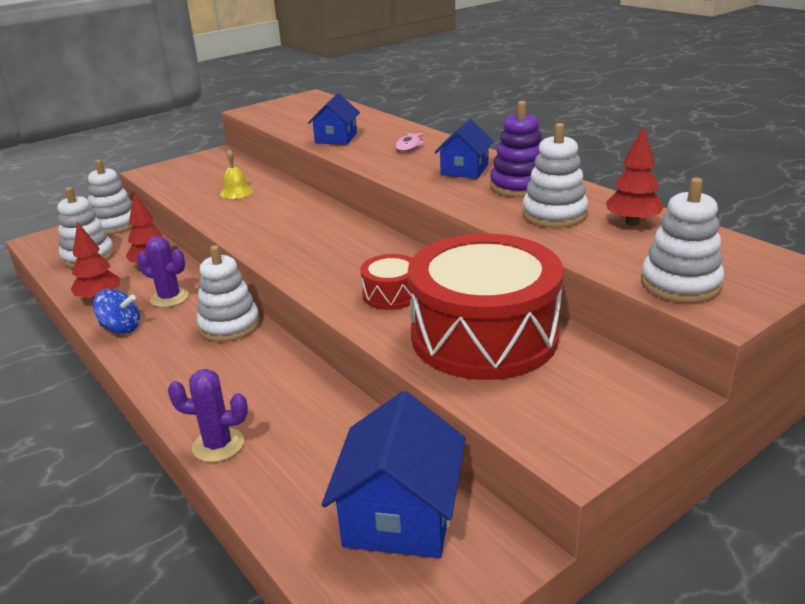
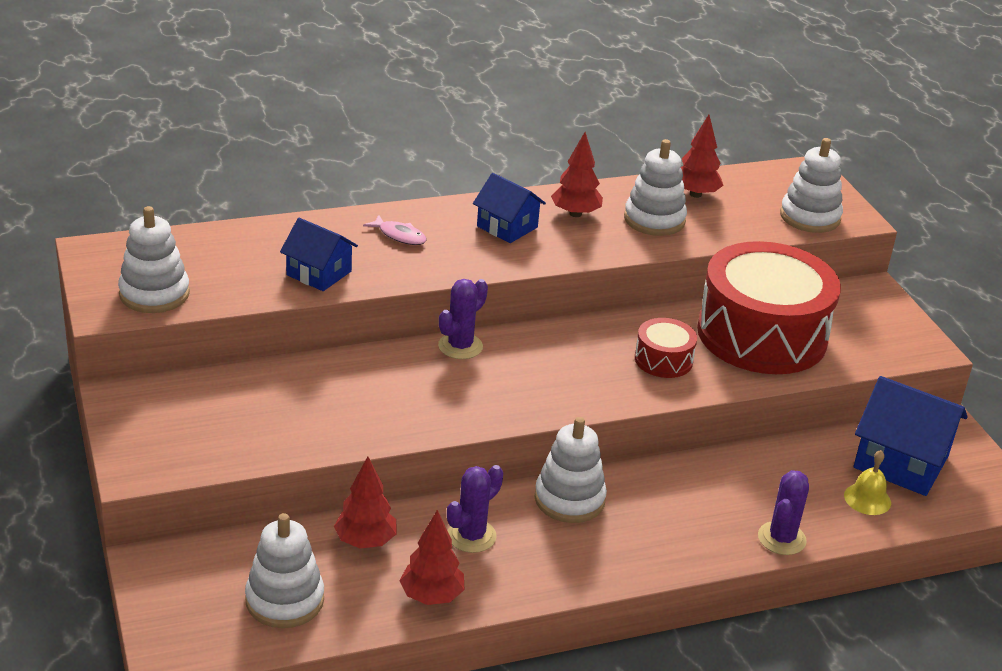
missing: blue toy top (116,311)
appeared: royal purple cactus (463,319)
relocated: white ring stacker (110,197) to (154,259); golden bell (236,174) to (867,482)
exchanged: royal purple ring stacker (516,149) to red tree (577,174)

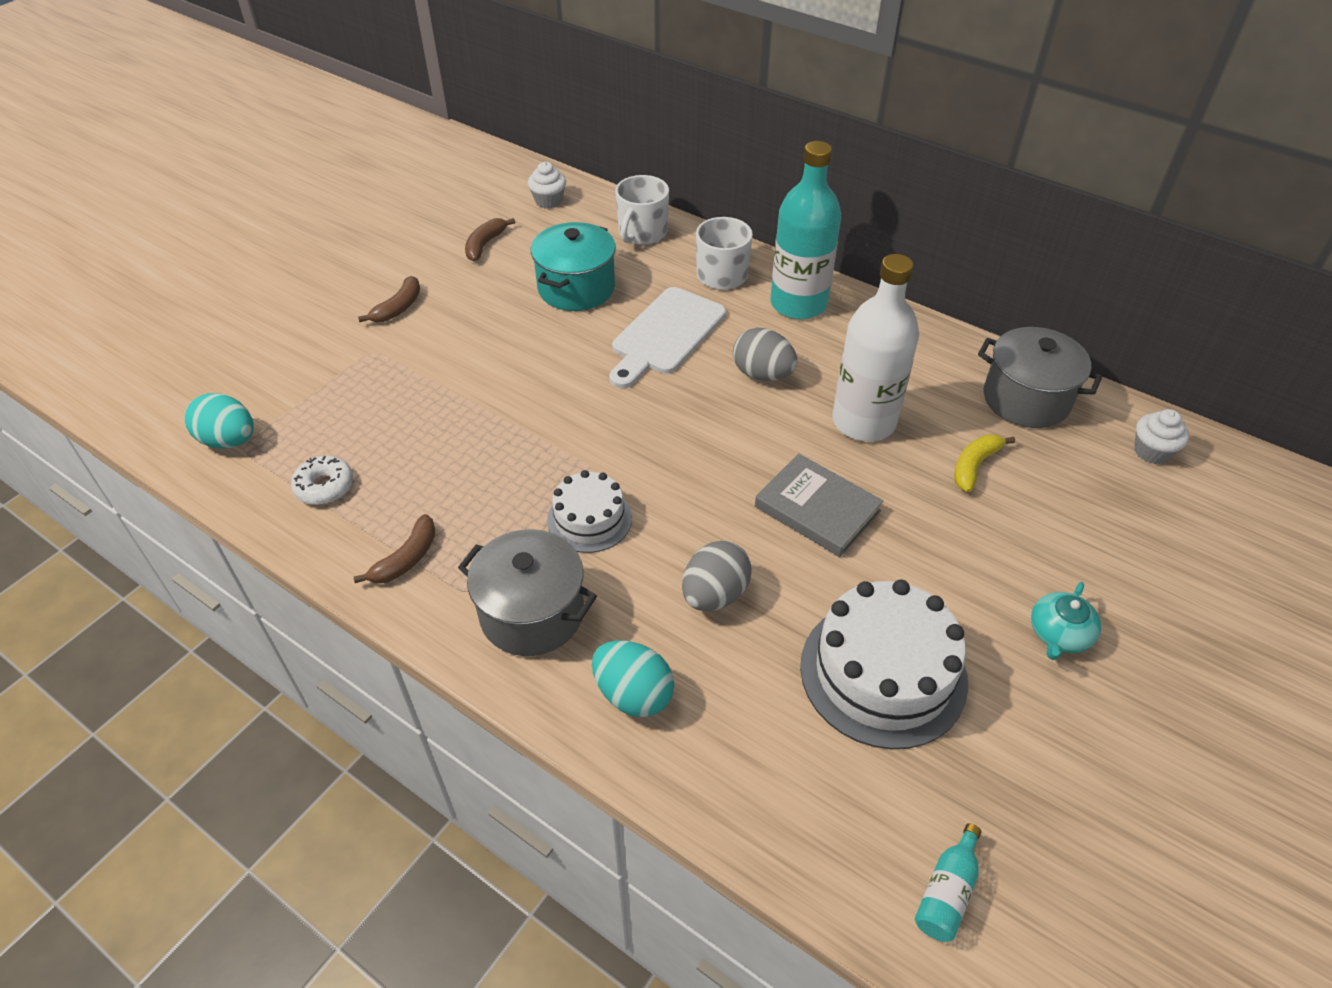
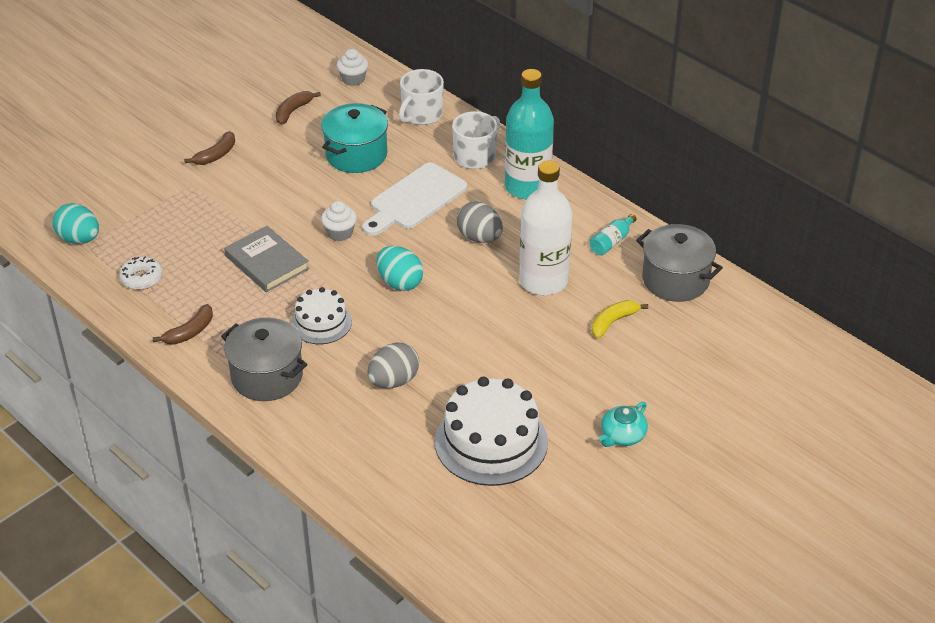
relocated: ash-grey hardback (819,505) to (266,259); white muffin (1161,436) to (339,221); teal toy egg (633,678) to (400,268); teal drink bottle (948,882) to (613,234)

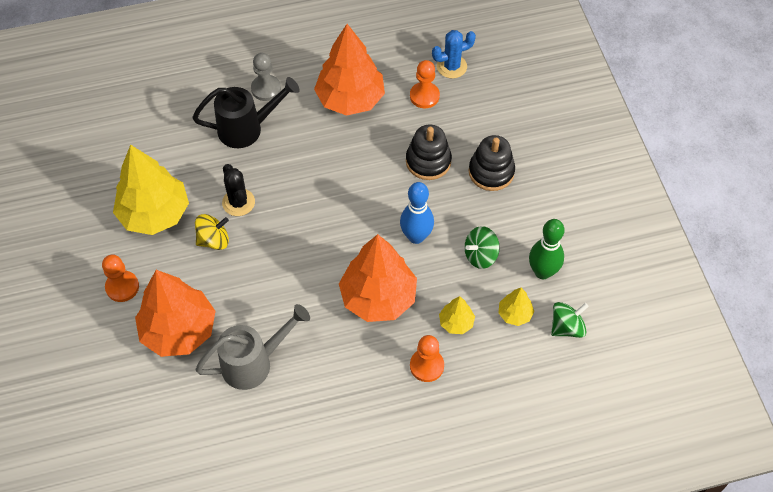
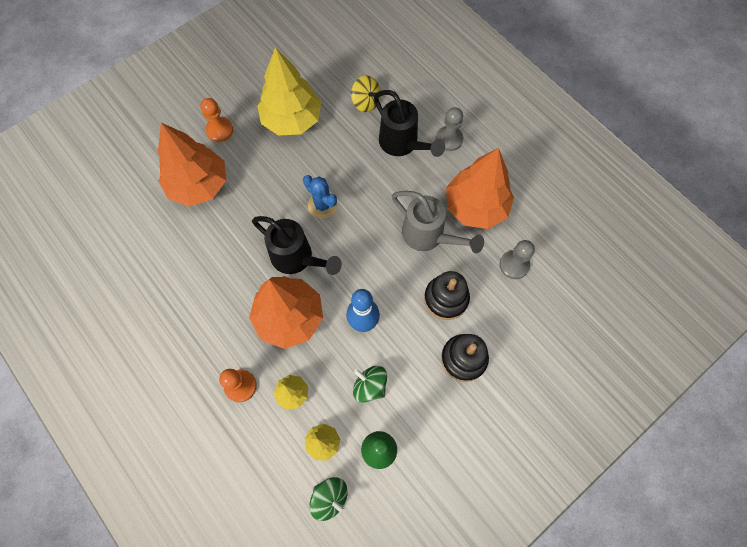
missing: ebony cactus (238,190)
appeared: ebony sprinkling can (297,245)
relocated: blue cactus (454,54) to (320,197); golden toy top (212,232) to (366,94); ash-grey sprinkling can (253,347) to (438,222)
colour: orange chess pawn (425,84) to ash-grey chess pawn (517,259)

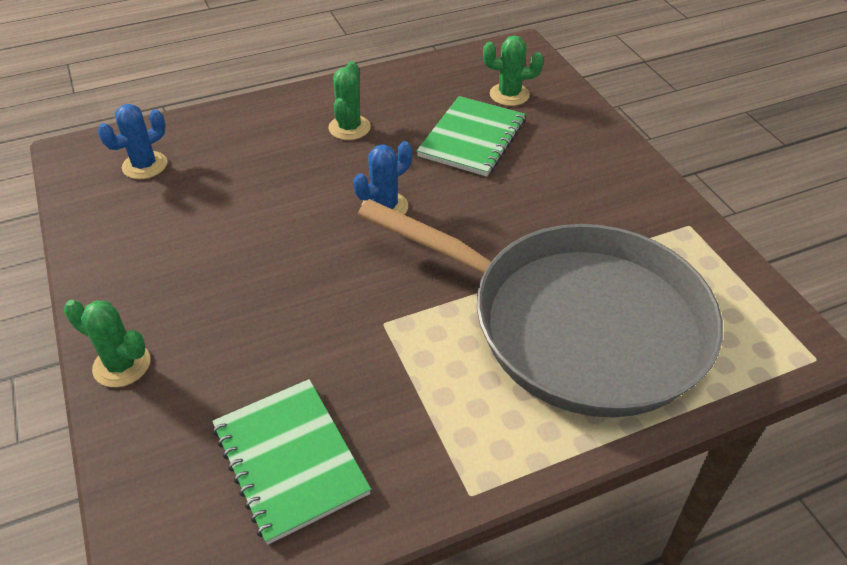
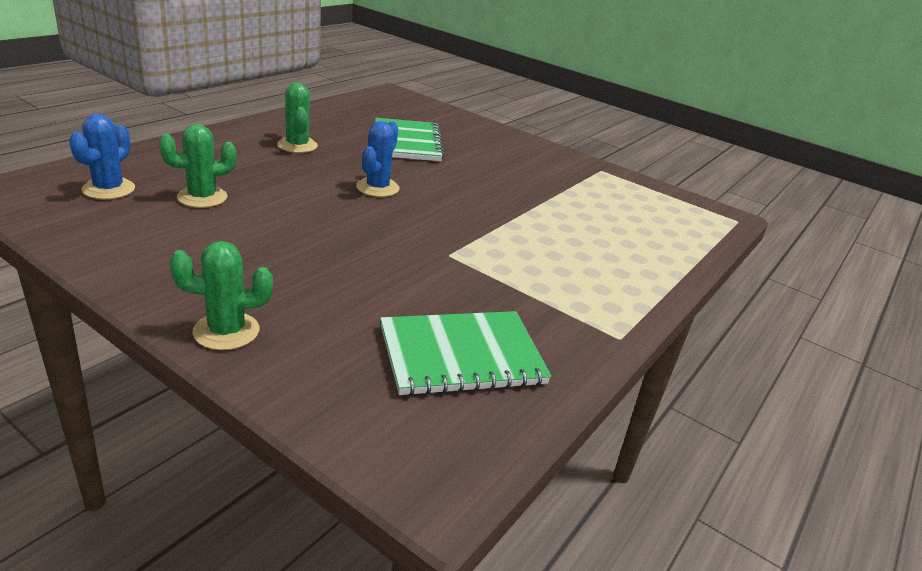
missing: ash-grey pan (540,308)
relocated: leaf-green cactus (513,70) to (197,166)
spun: leaf-green exercise book (291,462) = (465,353) 45 degrees counterclockwise

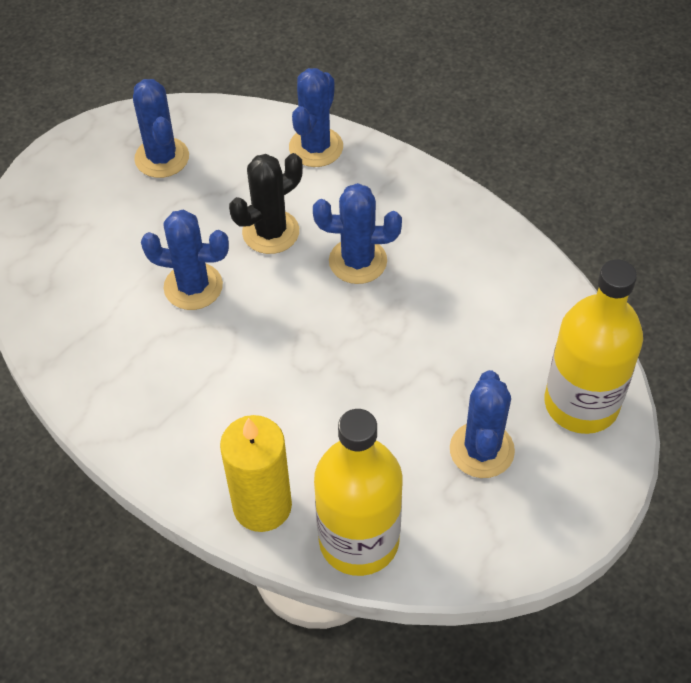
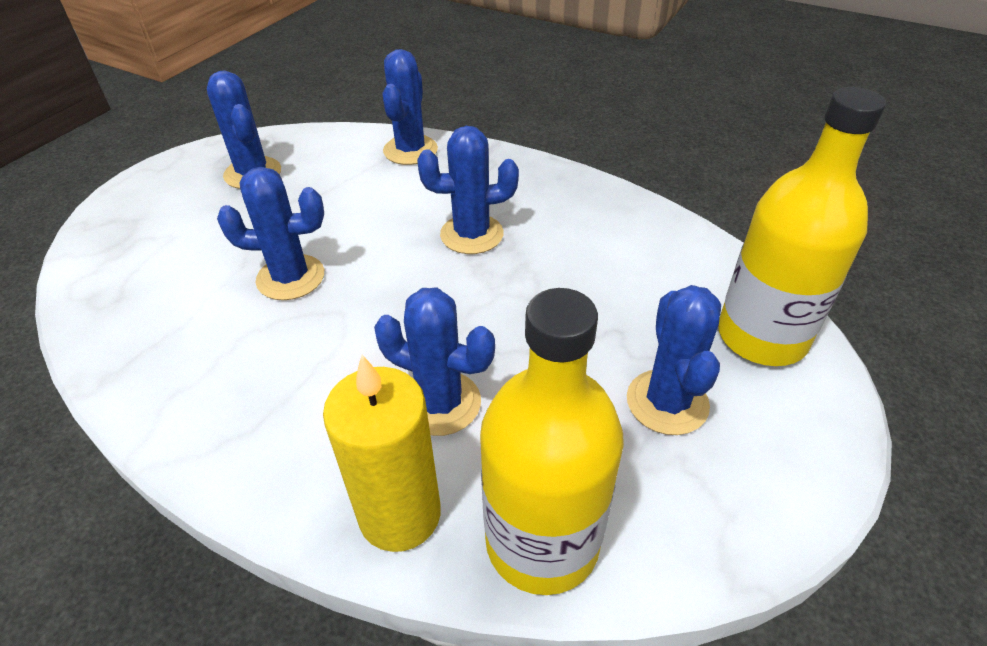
missing: ebony cactus (266,203)
appeared: blue cactus (434,362)

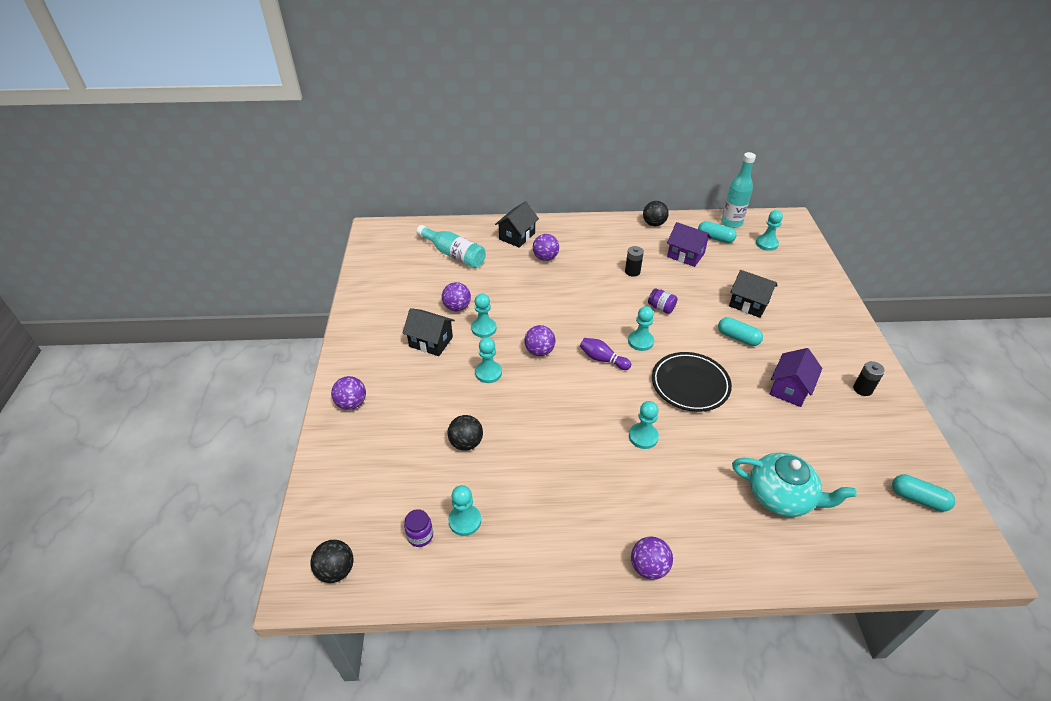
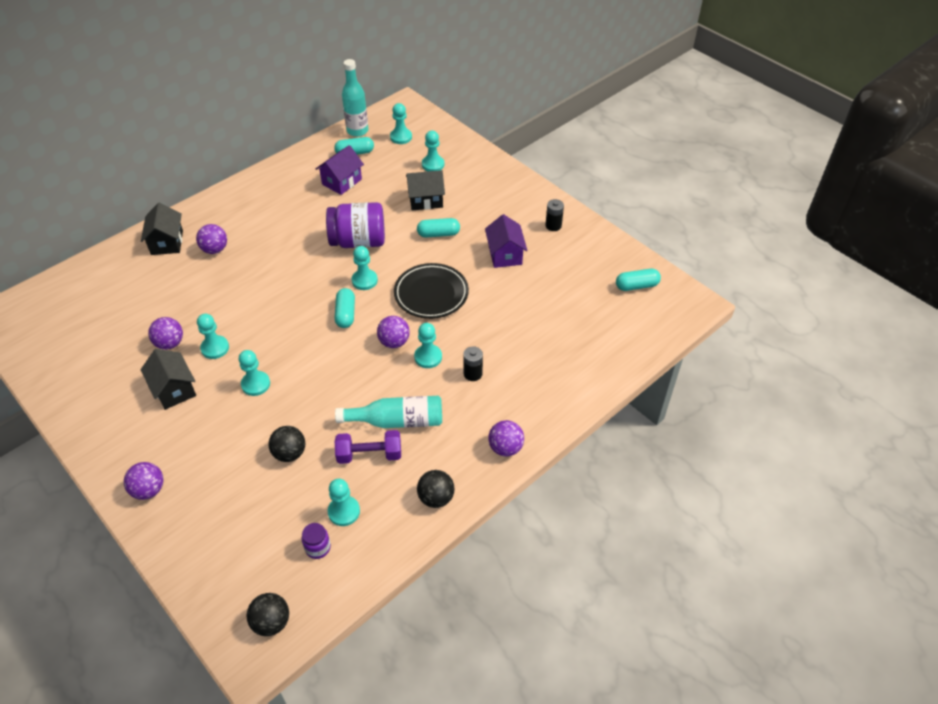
missing: teal china teapot (794,485)
appeared: royal purple dumbbell (368,447); teal chess pawn (433,151)
relocated: teal drink bottle (451,246) to (388,412); royal purple sphere (539,340) to (393,332); ebony sphere (656,213) to (436,489); ebony battery (634,261) to (473,363)
exchanged: royal purple bowling pin (605,354) to teal capsule (345,308)
spun: ebony toy house (429,332) = (168,379) 75 degrees clockwise; royal purple toy house (689,244) = (340,170) 45 degrees counterclockwise
size: royal purple preserve jar (662,301) = (355,225) x2.21

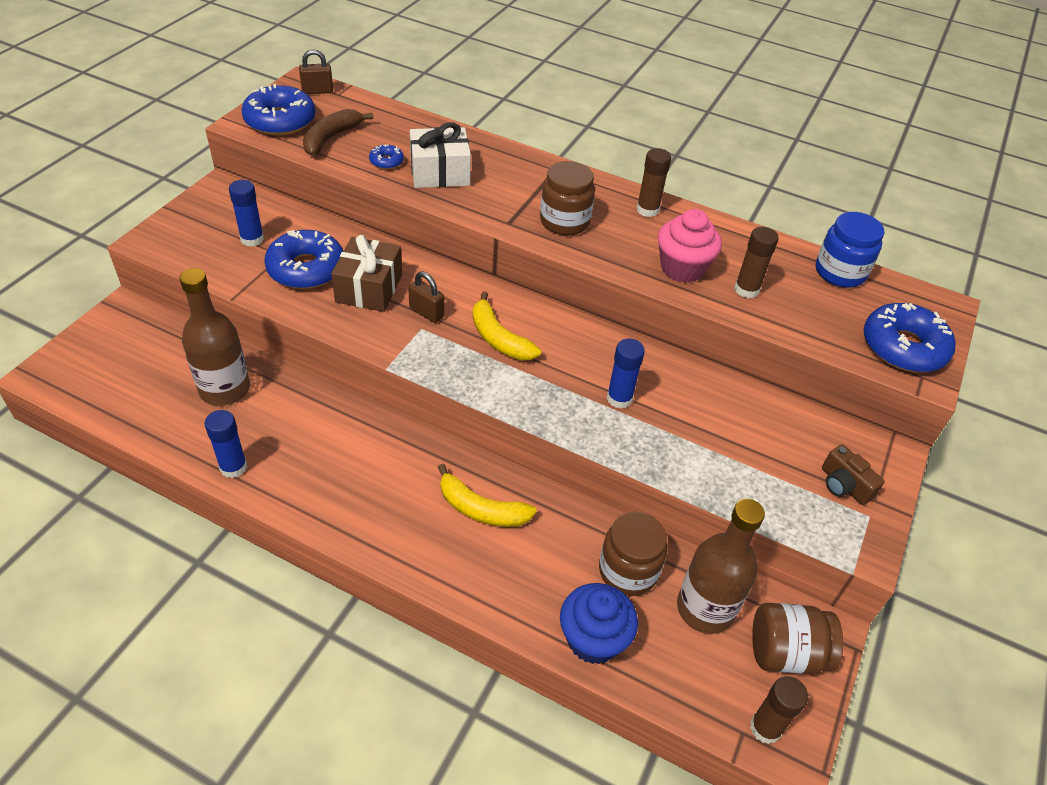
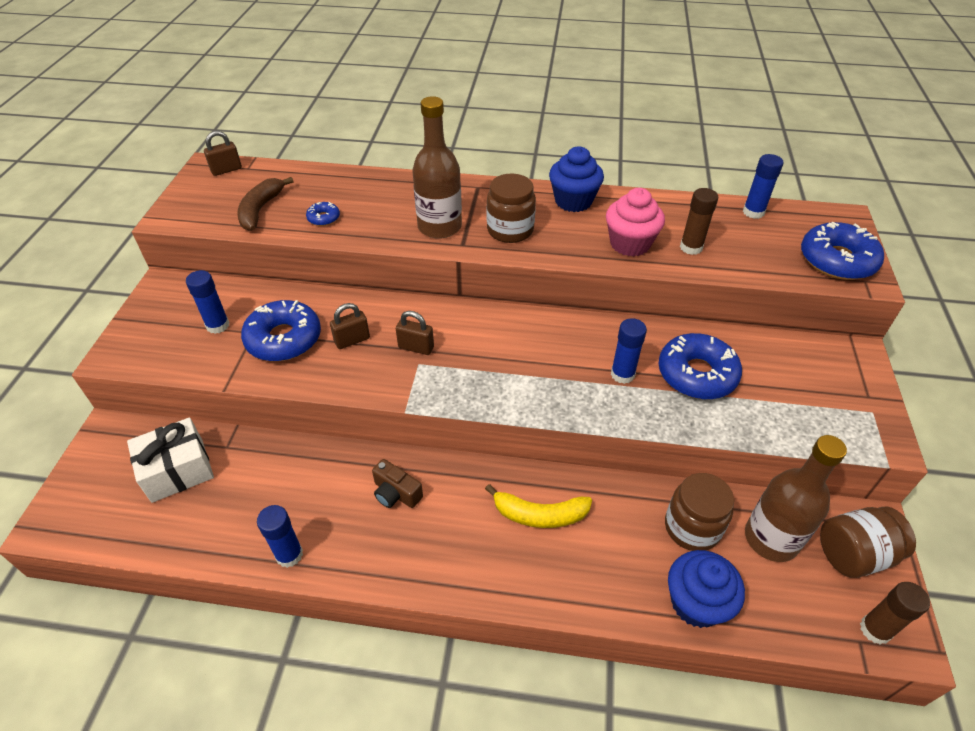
missing: golden banana fruit (507,326)
relocated: white present (440,155) to (170,460); russet camera (853,474) to (397,483); russet drink bottle (214,337) to (437,167); blue doughnut (278,109) to (700,366)
exchanged: russet present (366,273) to russet lock (350,326); russet glue (653,182) to blue muffin (576,179); blue preserve jar (850,250) to blue glue (763,186)

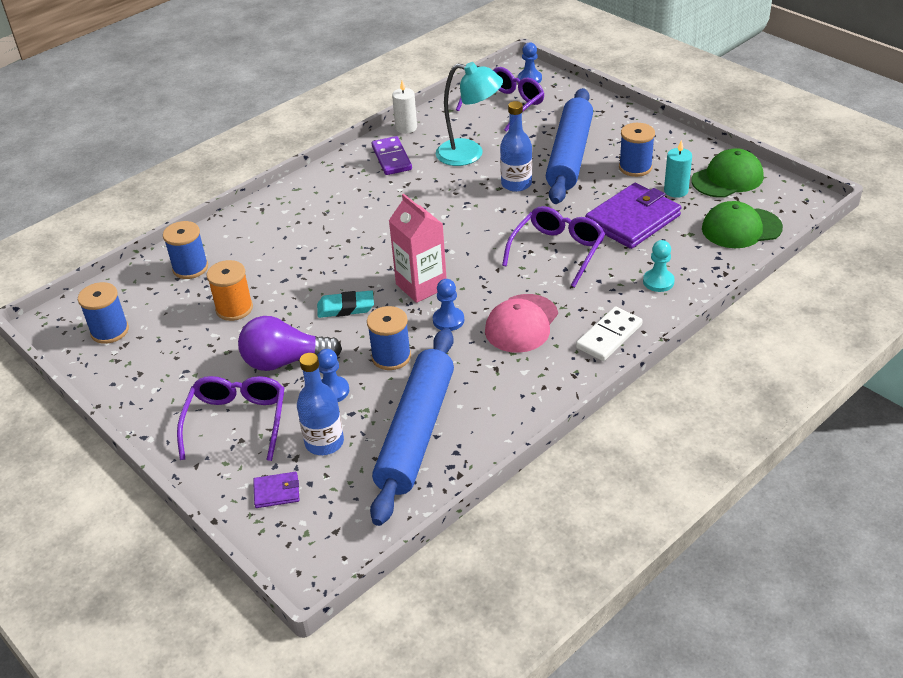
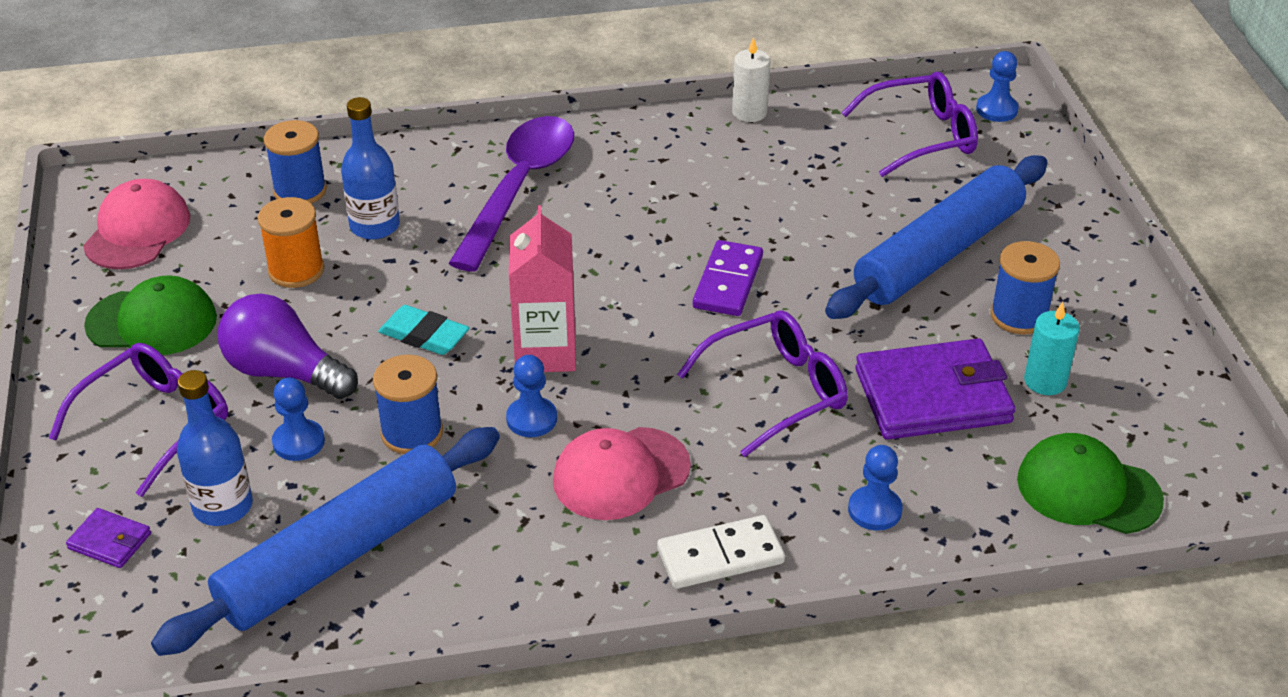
missing: teal reading lamp (469,114)
appeared: royal purple tablespoon (511,194)
relocated: leaf-green peaked cap (727,173) to (150,315); blue drink bottle (516,146) to (370,168); royal purple domino (392,155) to (728,278)
exchanged: blue reel of thread (103,313) to pink peaked cap (136,224)
colour: teal chess pawn (659,266) to blue chess pawn (875,488)

